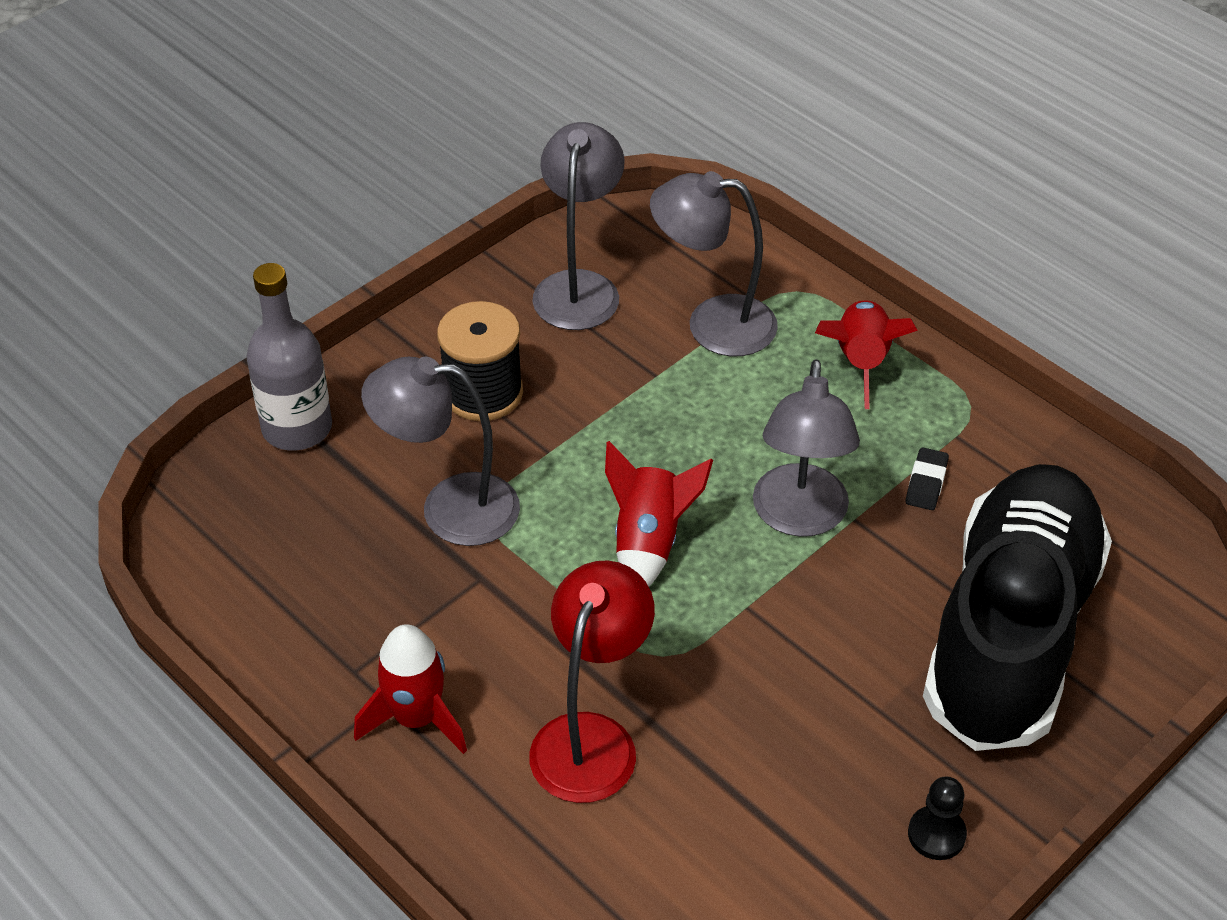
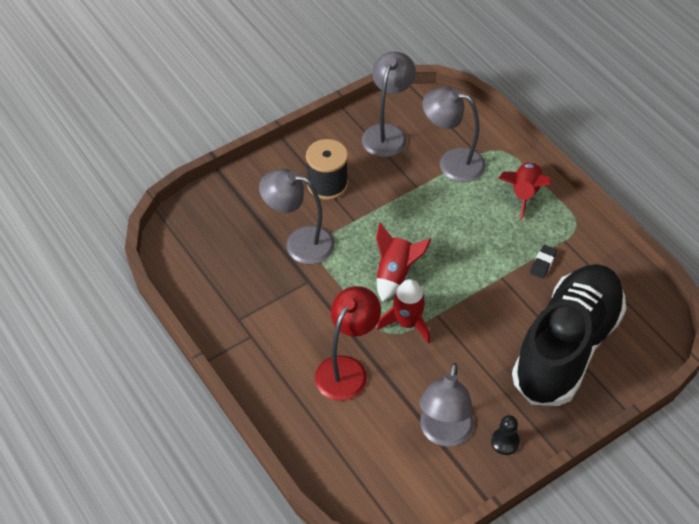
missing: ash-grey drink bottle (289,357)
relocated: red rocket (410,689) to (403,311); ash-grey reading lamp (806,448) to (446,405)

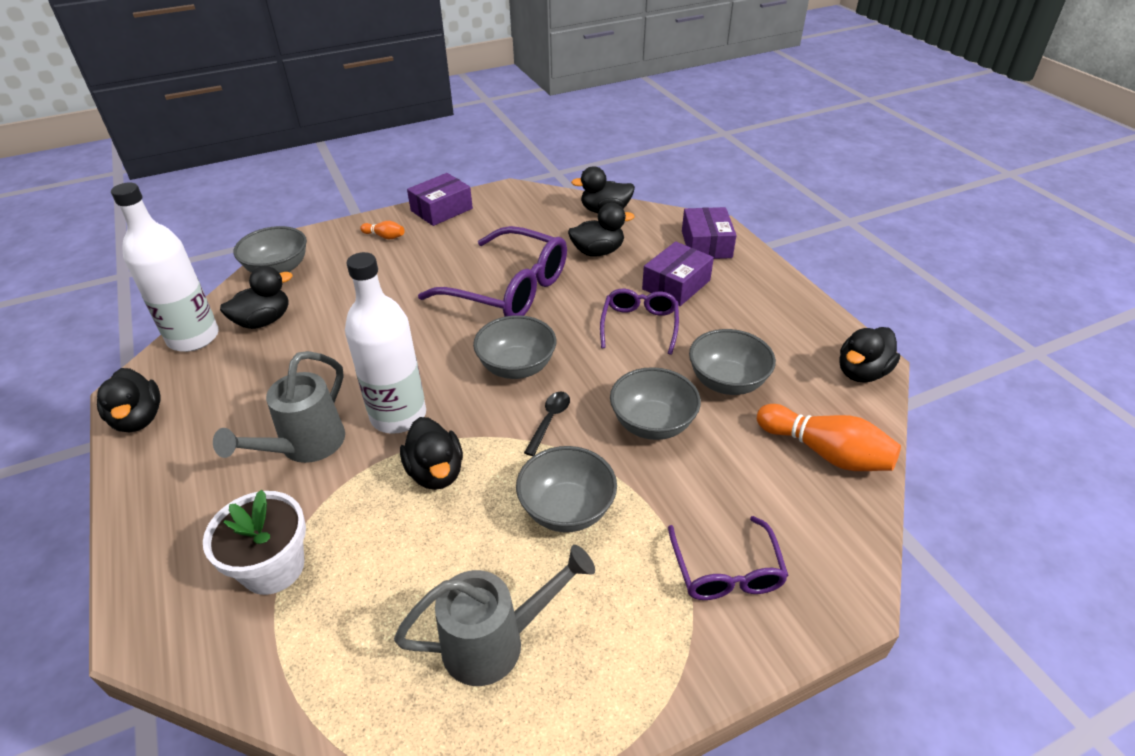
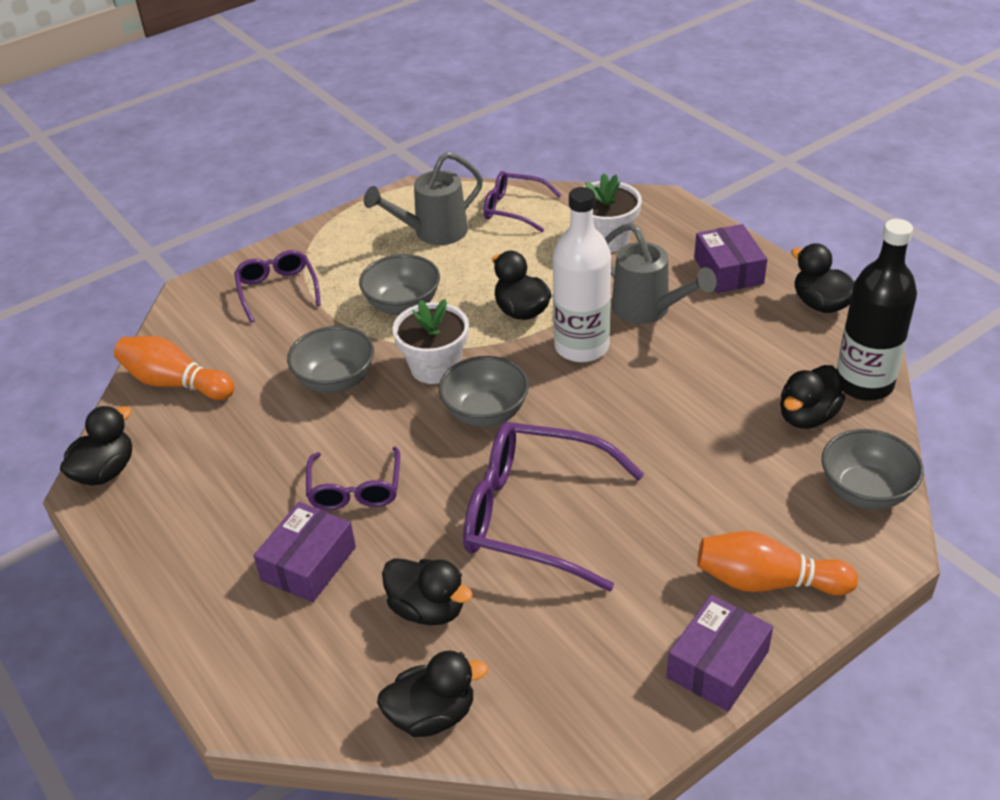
missing: ash-grey deep dish (732,362)
appeared: royal purple eyeglasses (522,201)
relocated: royal purple parcel (709,233) to (730,258)
exchanged: ebony tablespoon (547,423) to white flower pot (431,341)
colour: white drink bottle (165,267) to ebony drink bottle (877,310)
spun: ebony duck (601,230) = (427,591) 120 degrees counterclockwise; ash-grey sprinkling can (279,407) = (661,273) 120 degrees clockwise
size: orange bowling pin (382,230) = (777,563) x2.03

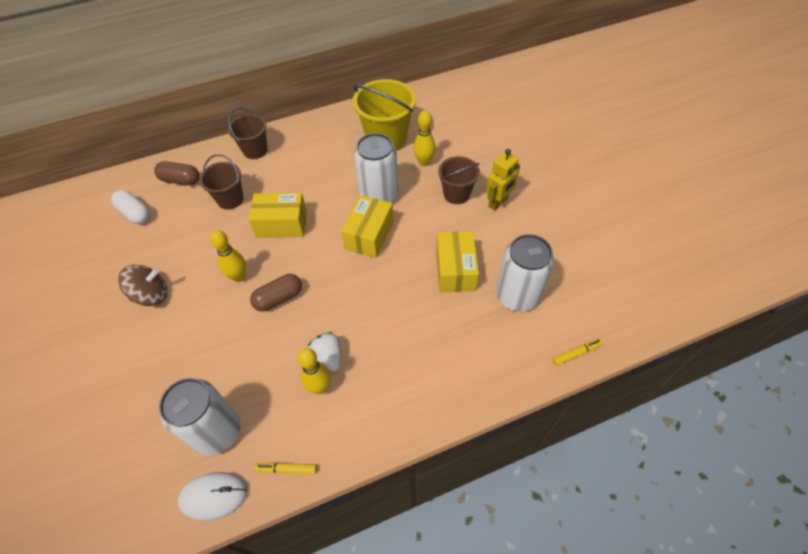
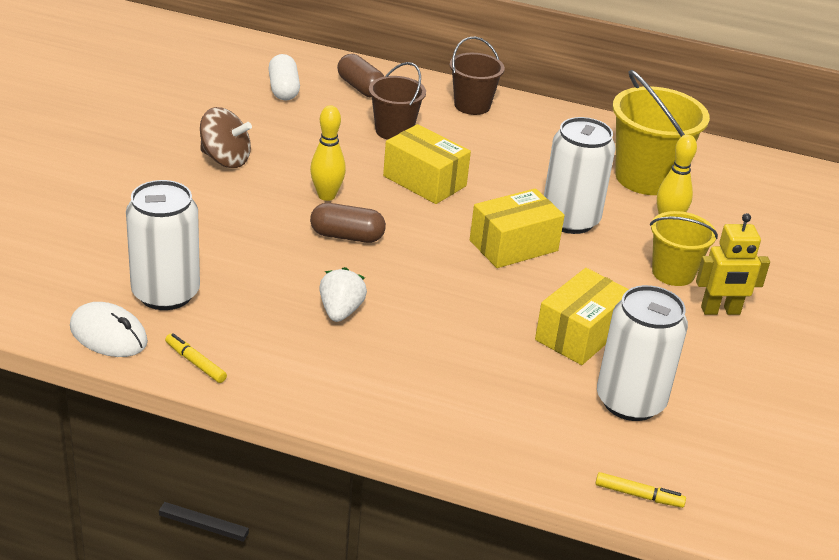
missing: golden bowling pin (314,371)
colour: russet pail (459,180) to golden pail (684,248)

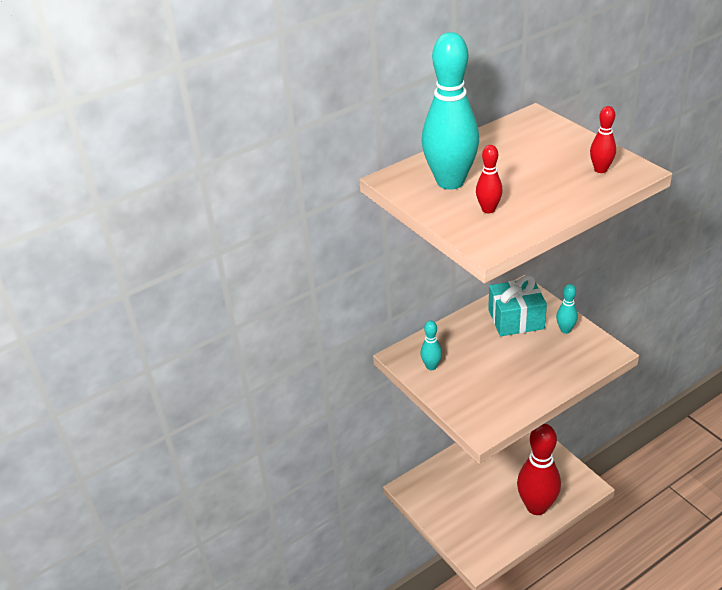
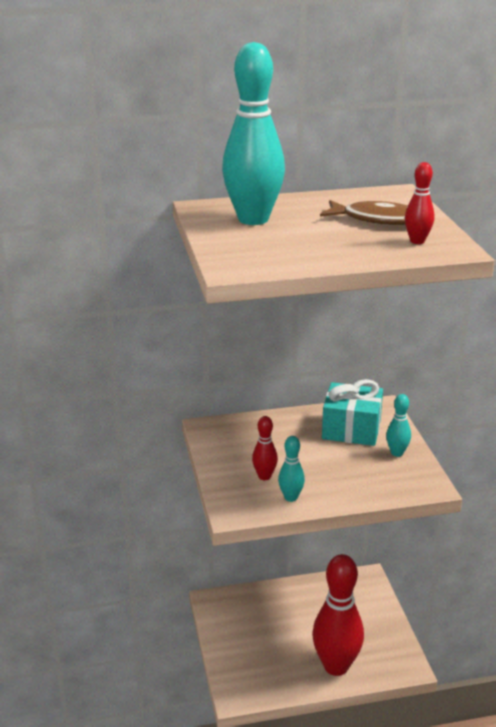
appeared: russet toy fish (364,212)
relocated: red bowling pin (489,179) to (265,448); teal bowling pin (431,345) to (291,469)

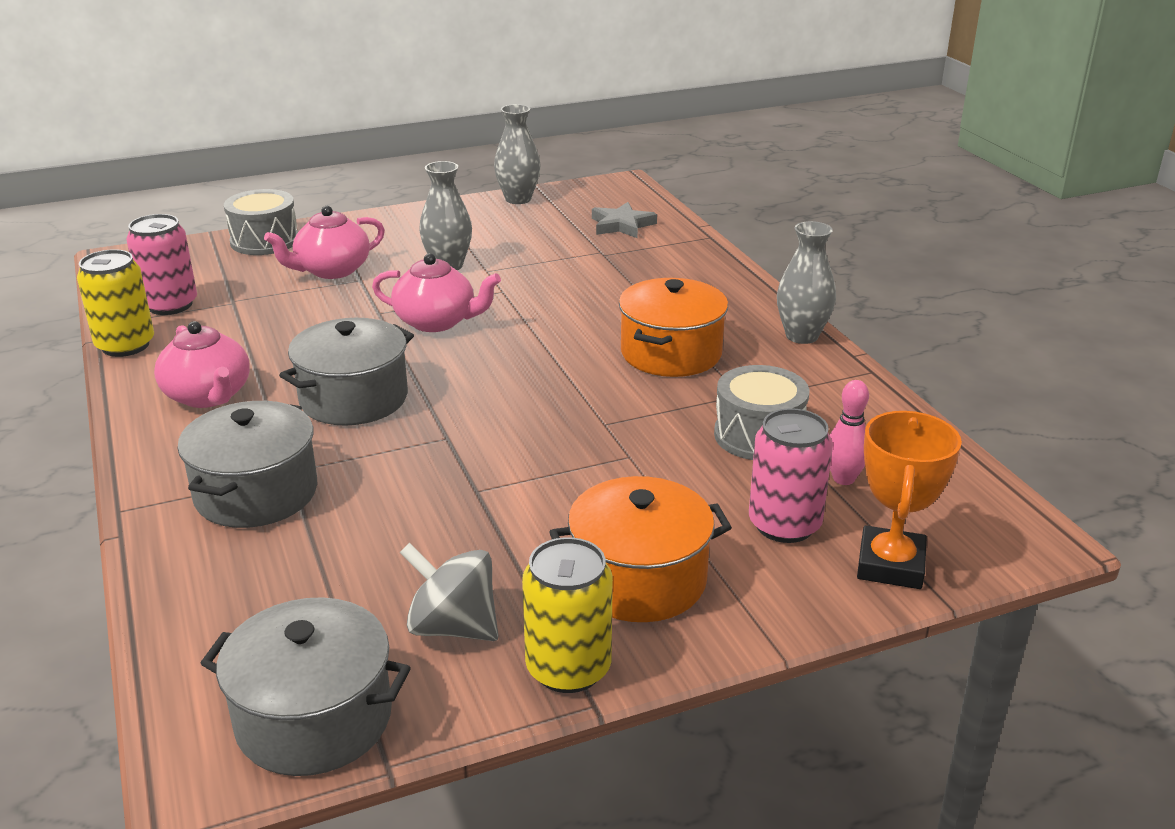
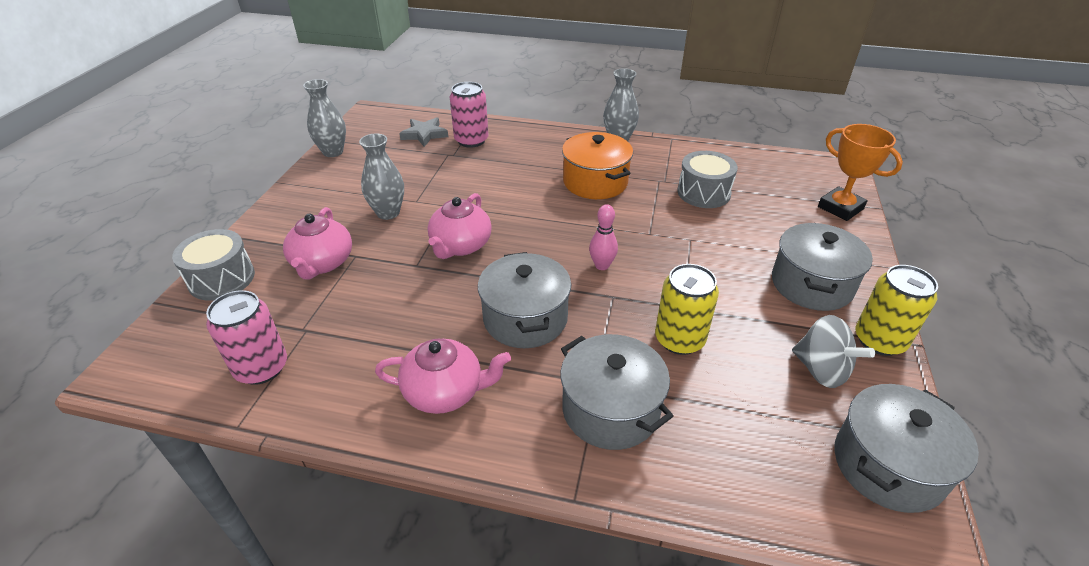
relocated: pink soda can (791,475) to (469,115); pink bowling pin (849,432) to (603,237); golden soda can (115,303) to (687,309)
colour: orange stockpot (640,549) to ash-grey stockpot (822,267)
spun: pink china teapot (436,292) = (460,226) 150 degrees clockwise; ash-grey toy top (449,592) = (833,351) 105 degrees counterclockwise

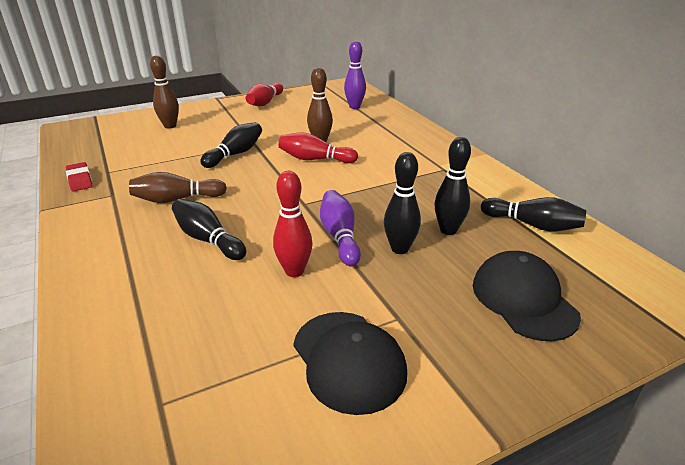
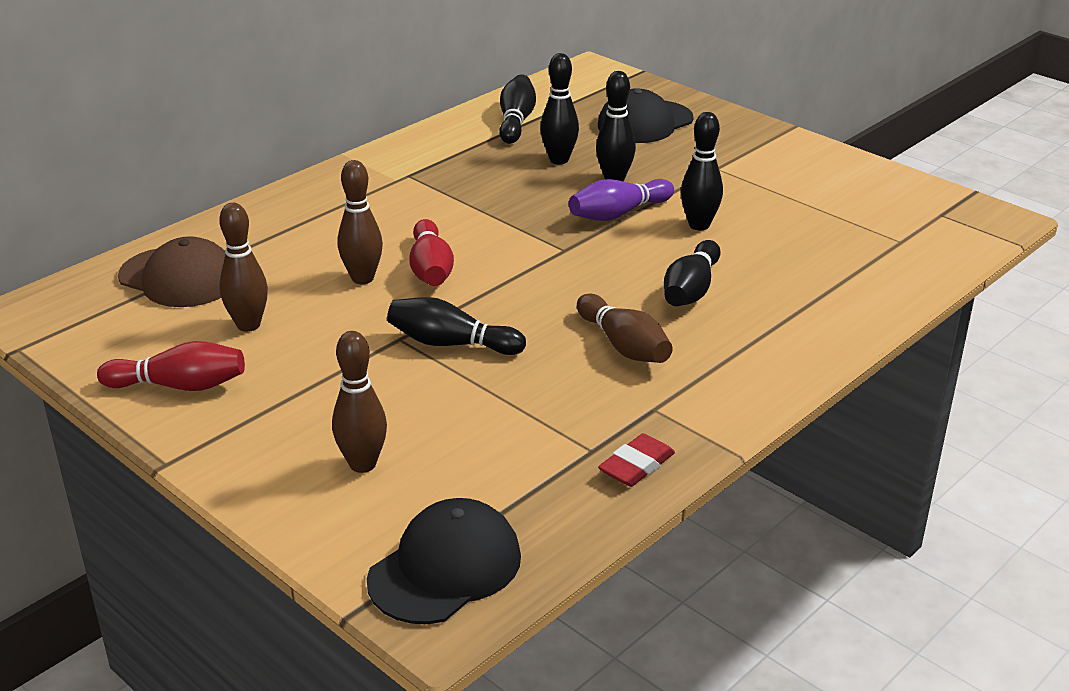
appeared: russet bowling pin (243,267)
relocated: ebony peaked cap (350,363) to (444,561)
exchanged: royal purple bowling pin (355,75) to russet peaked cap (171,271)
colour: red bowling pin (292,224) to ebony bowling pin (702,171)

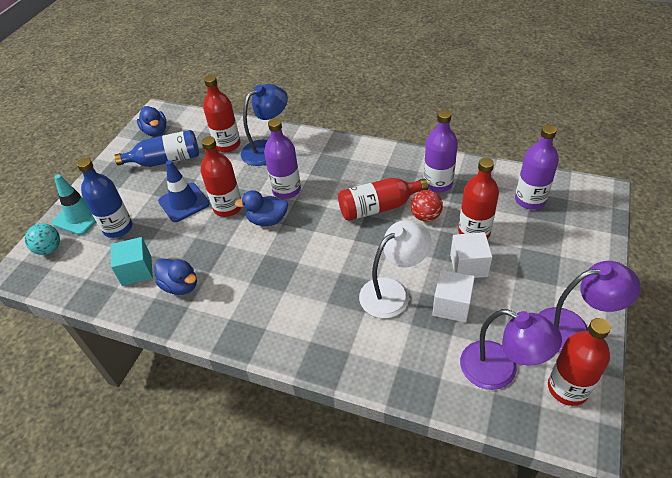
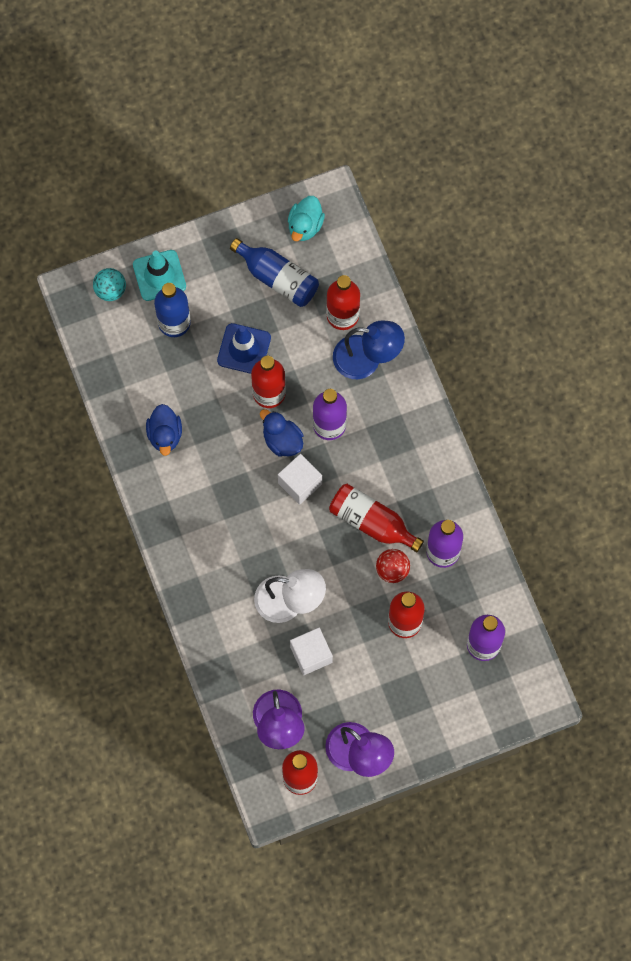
missing: teal solid cube (132,261)
relocated: white solid cube (471,255) to (300,479)
colour: blue duck (152,121) to teal duck (306,218)

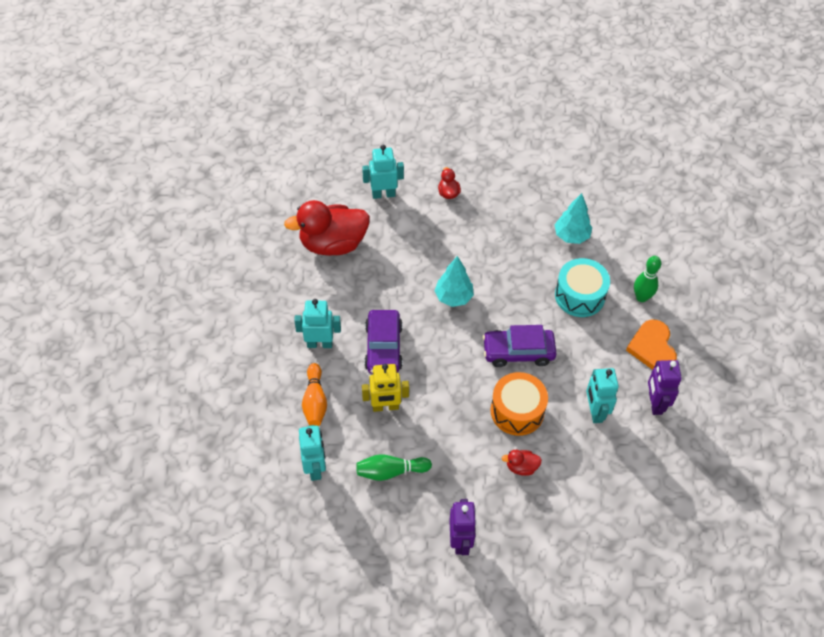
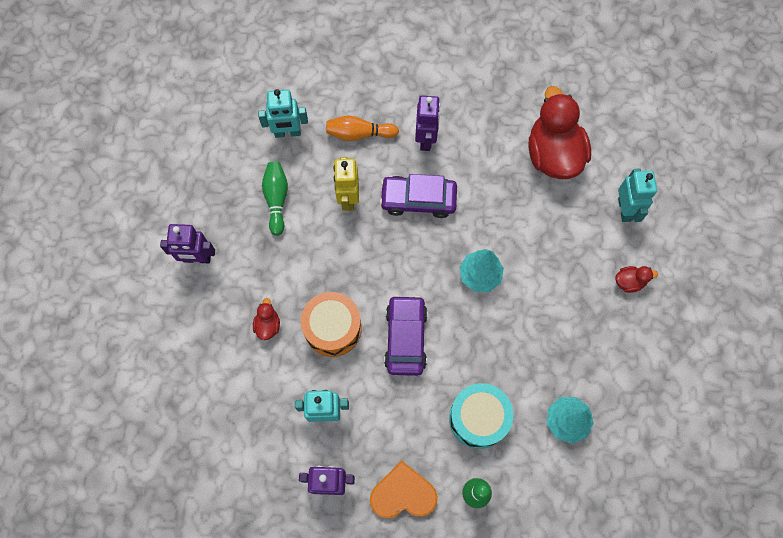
colour: teal toy robot (317,323) to royal purple toy robot (427,123)

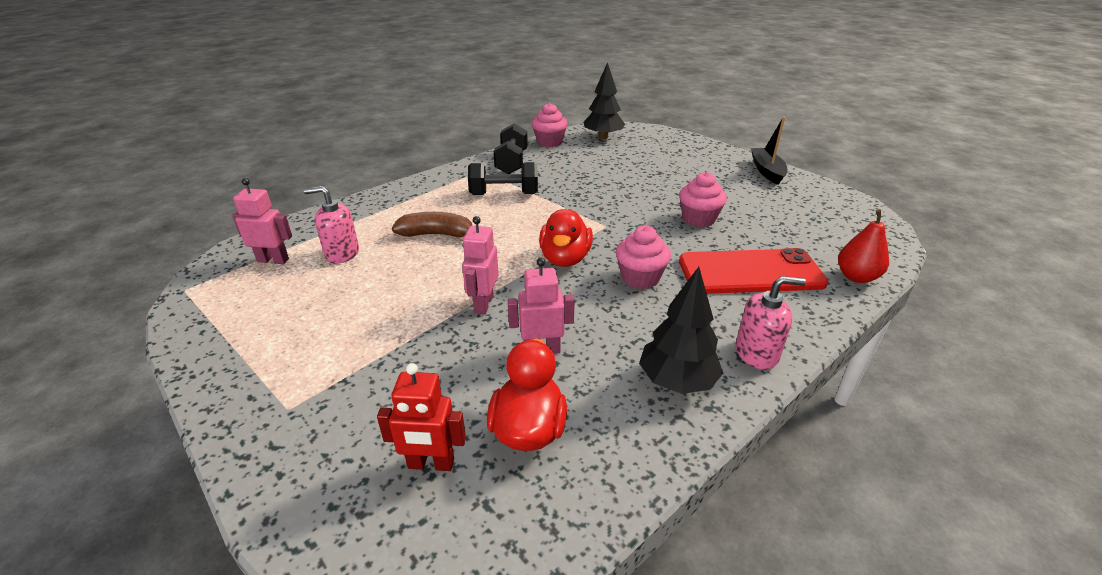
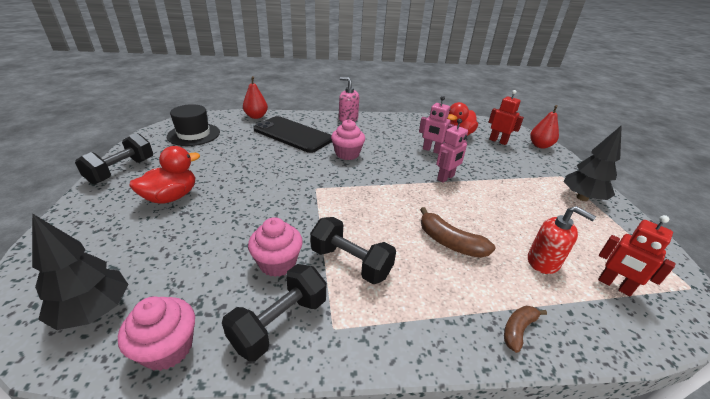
appeared: ebony top hat (193,125); russet banana fruit (525,329); red pear fruit (544,127)
relocated: red duck (566,238) to (164,175); pink muffin (703,199) to (275,247); ebony tree (681,330) to (592,163)
exchanged: ebony sailboat (769,151) to ebony dumbbell (114,158)
colour: red phone (753,271) to ebony phone (292,134); pink soap pump (331,225) to red soap pump (562,240); pink toy robot (262,221) to red toy robot (637,255)

